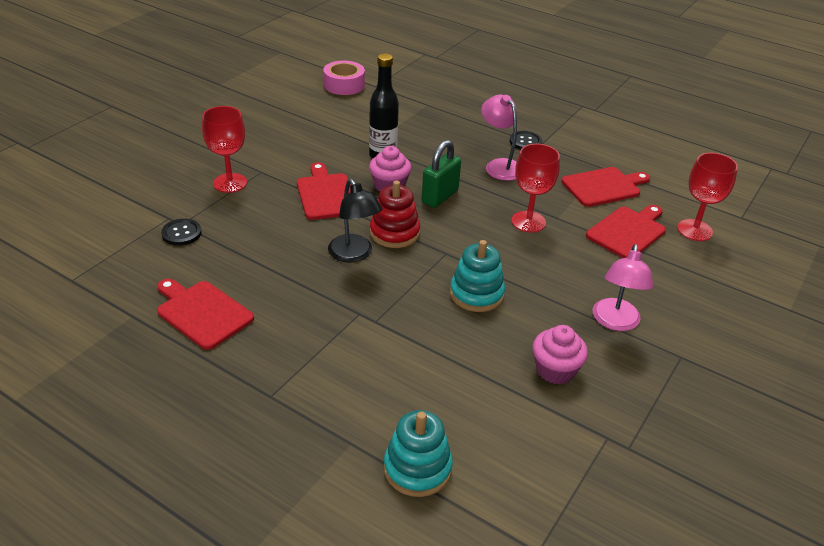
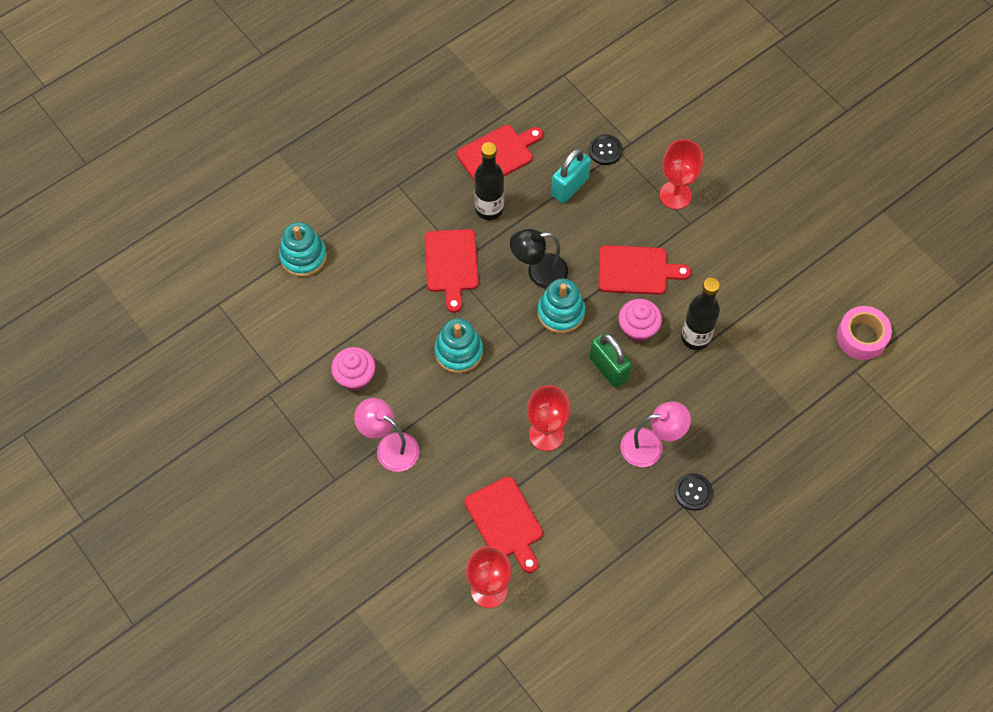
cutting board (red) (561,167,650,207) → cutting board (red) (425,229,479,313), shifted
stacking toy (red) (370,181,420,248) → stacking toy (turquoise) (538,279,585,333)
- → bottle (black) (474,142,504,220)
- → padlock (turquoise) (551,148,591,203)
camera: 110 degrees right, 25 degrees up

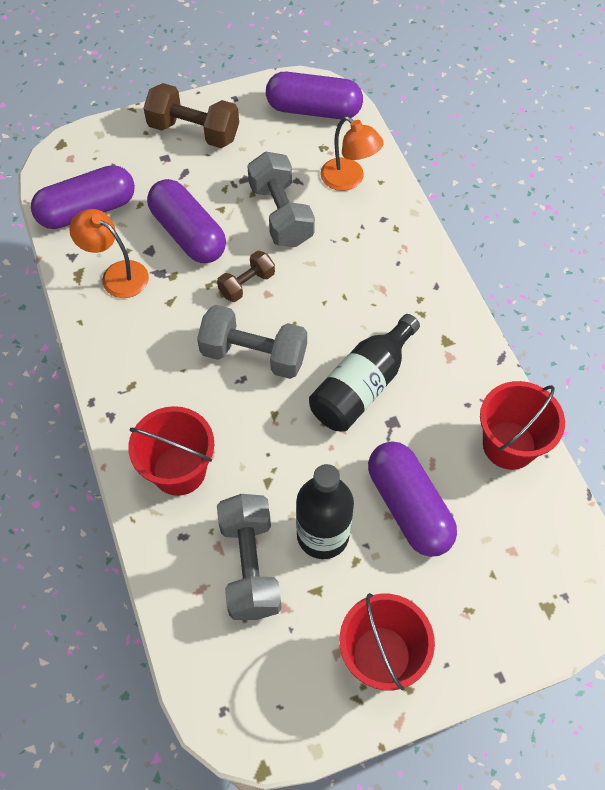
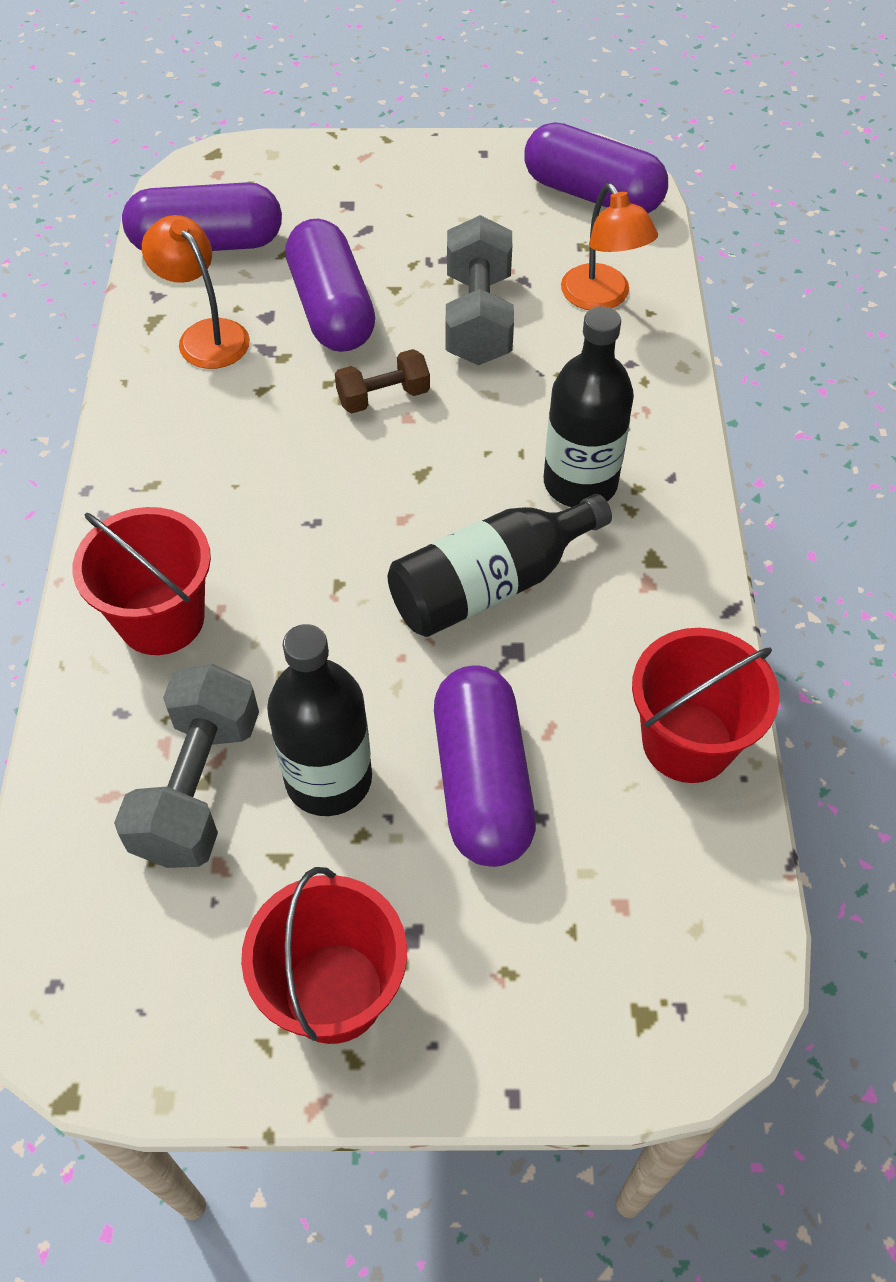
dumbbell (brown) (143,83,239,148) → -
dumbbell (grey) (197,305,307,379) → -
- → bottle (black) (544,306,634,507)
camera: 20 degrees right, 5 degrees down

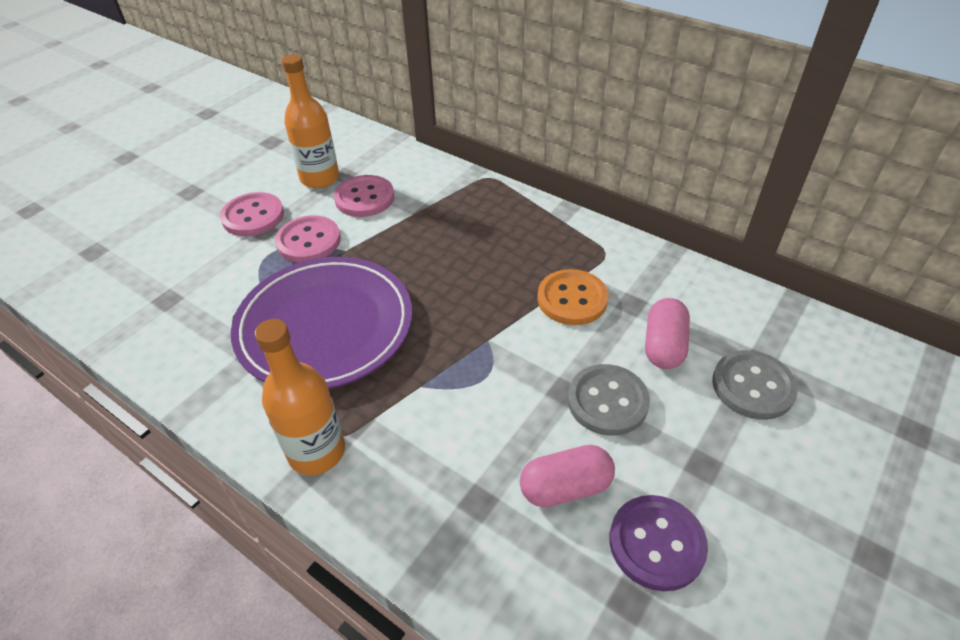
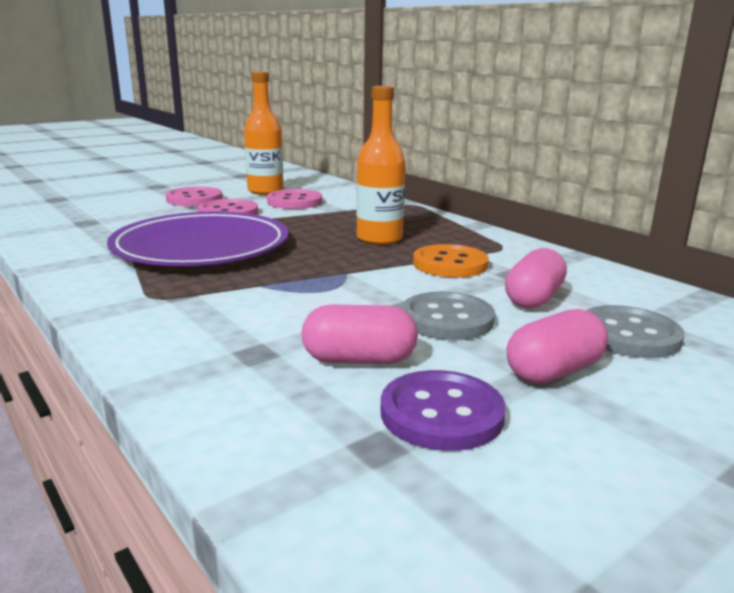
bottle (orange) (255,319,345,475) → bottle (orange) (356,86,405,245), shifted
- → capsule (pink) (507,309,608,384)
camera: 15 degrees right, 25 degrees down

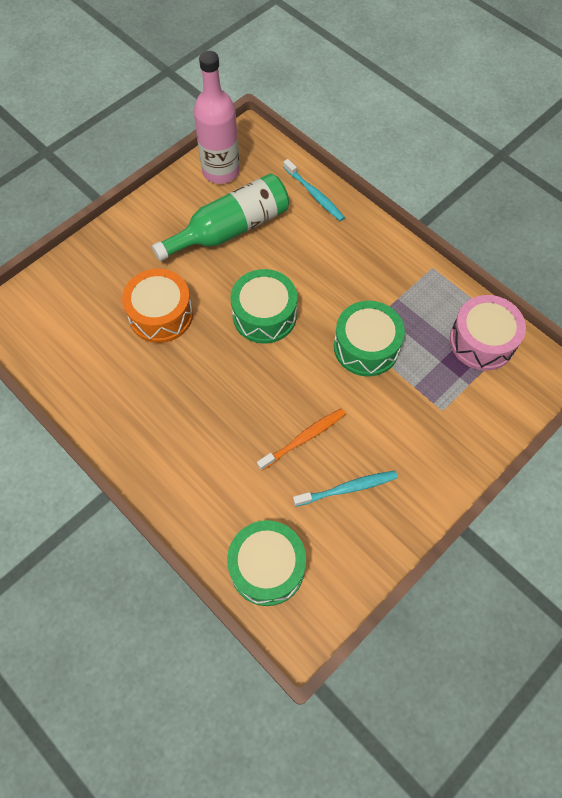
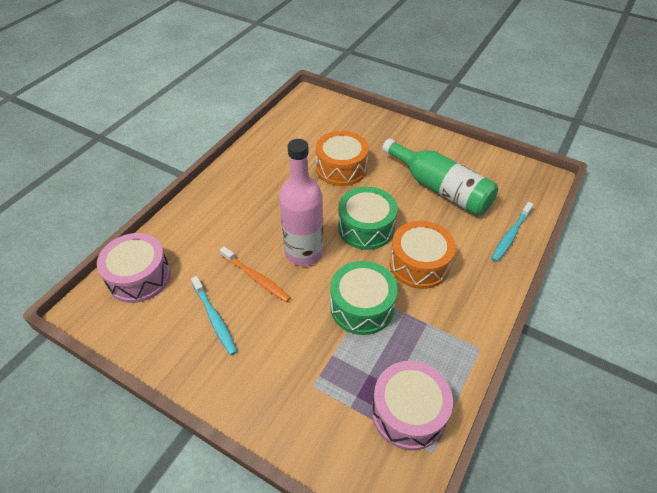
bottle (pink) (194,51,240,184) → bottle (pink) (279,139,323,266), shifted
drum (green) (227,520,306,606) → drum (pink) (97,233,171,303)
- → drum (orange) (389,221,456,289)
camera: 75 degrees right, 15 degrees down

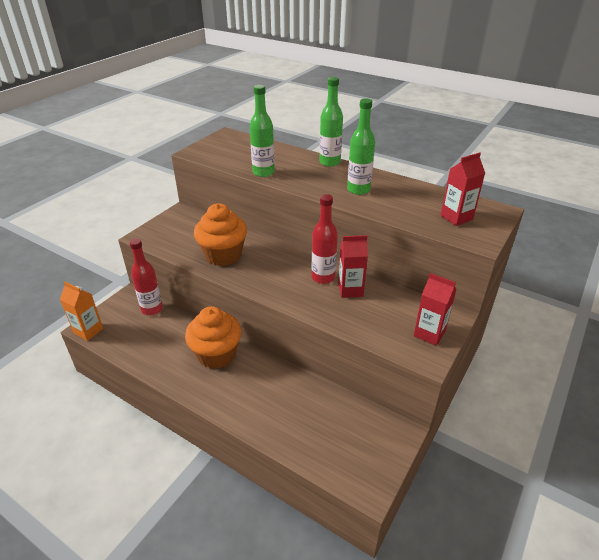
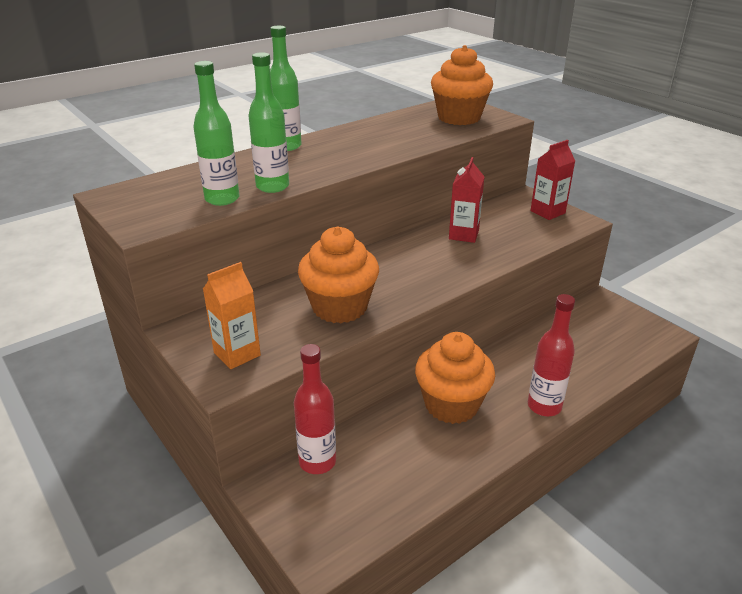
bottle (green) (347,98,375,195) → bottle (green) (193,61,240,206), shifted
carton (red) (441,152,485,226) → cupcake (orange) (431,45,493,125)
bottle (red) (312,194,338,284) → bottle (red) (528,294,575,416), shifted
carton (orange) (60,281,103,341) → carton (orange) (203,262,261,369), shifted
camera: 70 degrees left, 5 degrees down

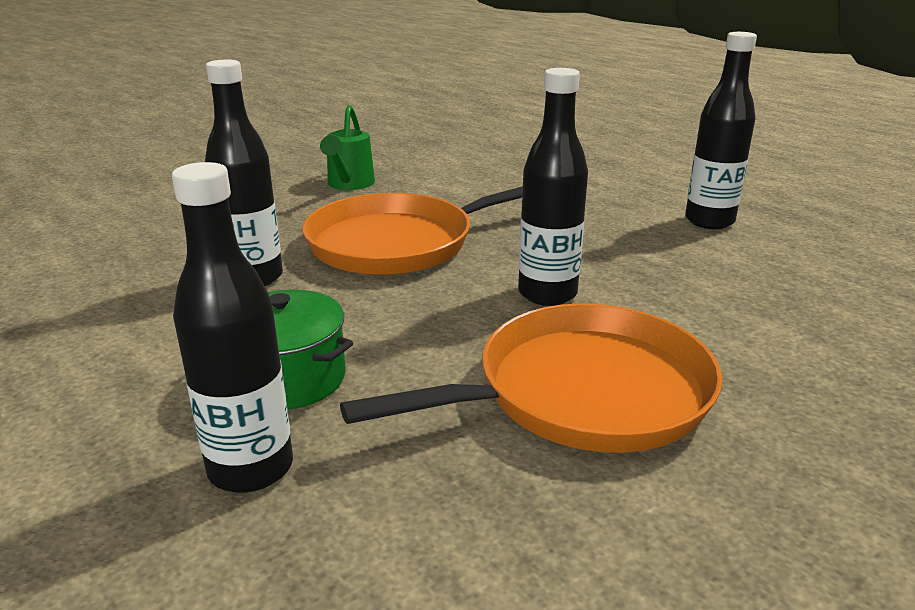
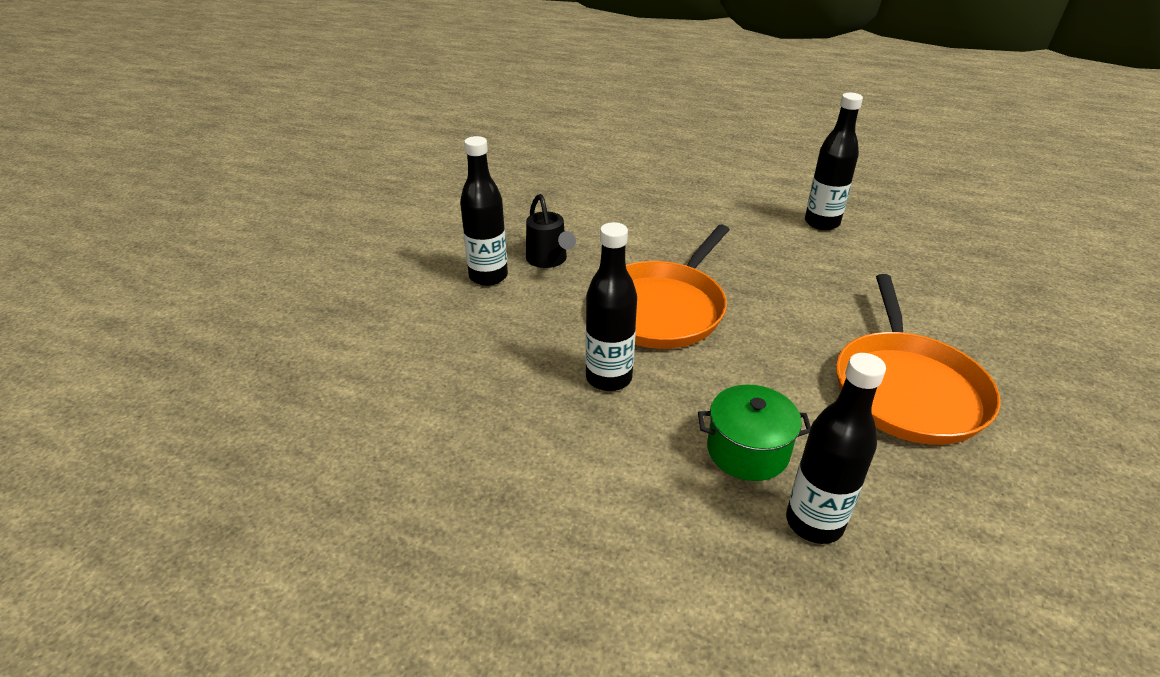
bottle (black) (518,68,588,306) → bottle (black) (460,136,508,286), shifted
watering can (green) (320,105,375,190) → watering can (black) (526,194,576,268)
pan (orange) (340,303,723,453) → pan (orange) (836,274,1001,445), 150 degrees clockwise
camera: 30 degrees left, 10 degrees up

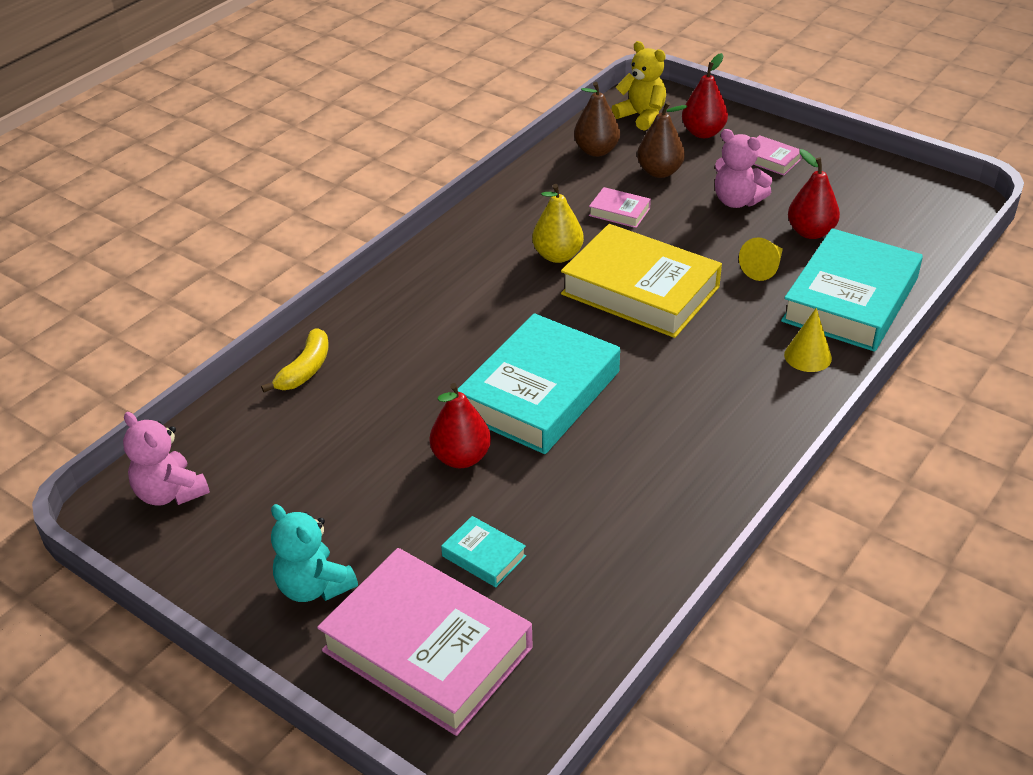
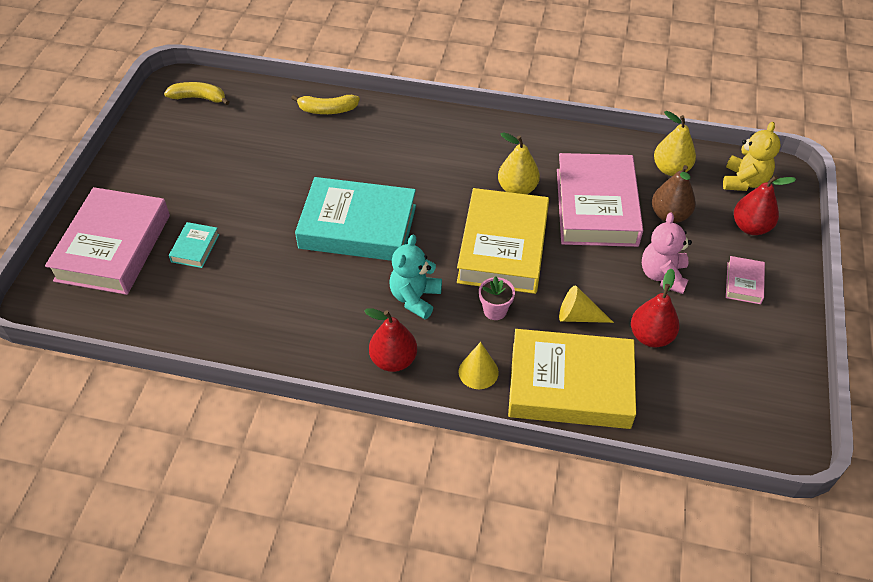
pear (brown) (574,82,620,157) → pear (yellow) (654,111,696,176)
book (pink) (589,187,651,228) → book (pink) (557,153,643,247), x2.34
book (turquoise) (781,228,923,352) → book (yellow) (508,329,636,429)
pear (red) (430,383,491,468) → pear (red) (364,308,417,372), shifted
teddy bear (pink) (123,412,210,506) → banana (yellow) (164,82,230,105)
teddy bear (turquoise) (271,504,358,602) → teddy bear (turquoise) (390,235,442,319), shifted
- → flower pot (pink) (479,276,515,320)
camera: 65 degrees right, 10 degrees up

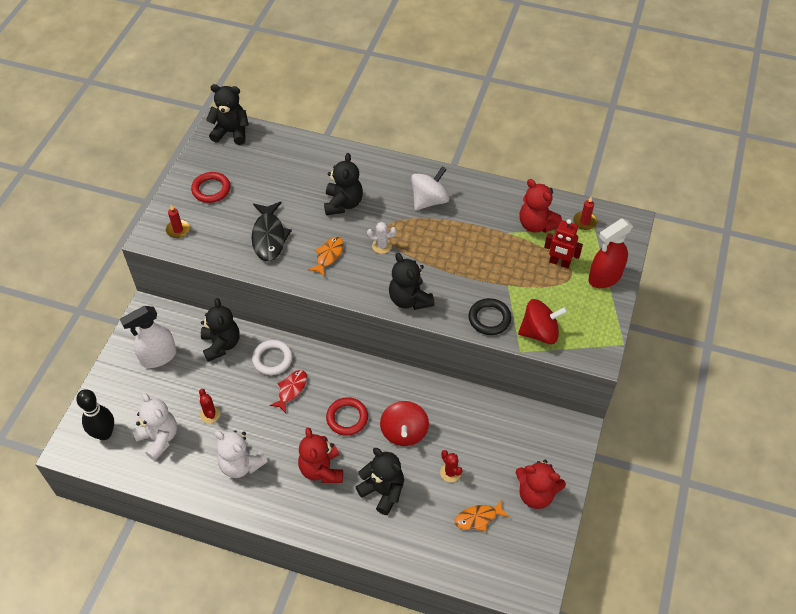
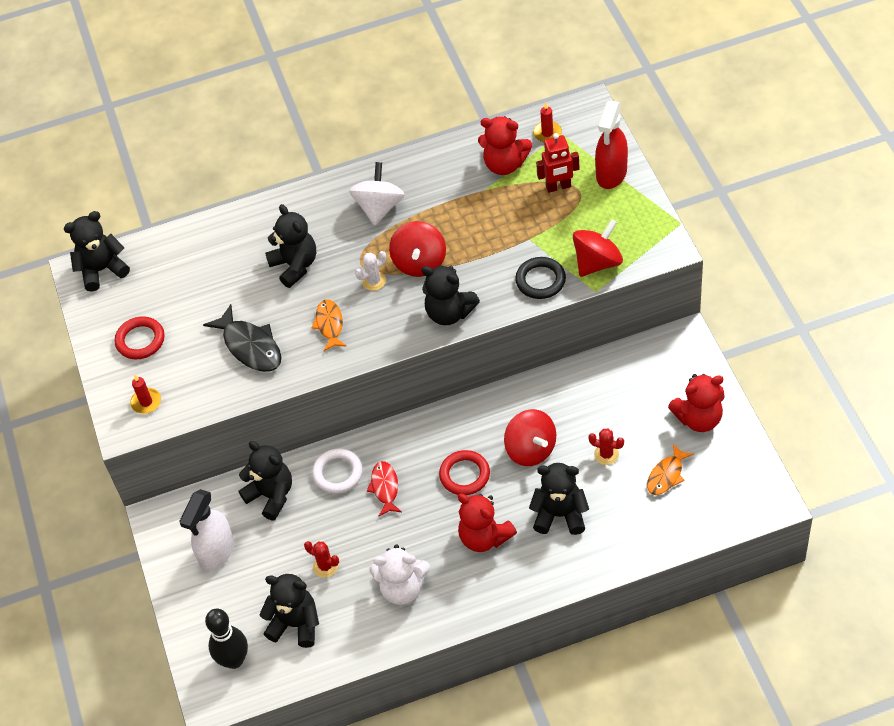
teddy bear (white) (132,393,177,461) → teddy bear (black) (259,574,319,648)
- → spinning top (red) (389,221,446,277)
camera: 30 degrees left, 0 degrees up

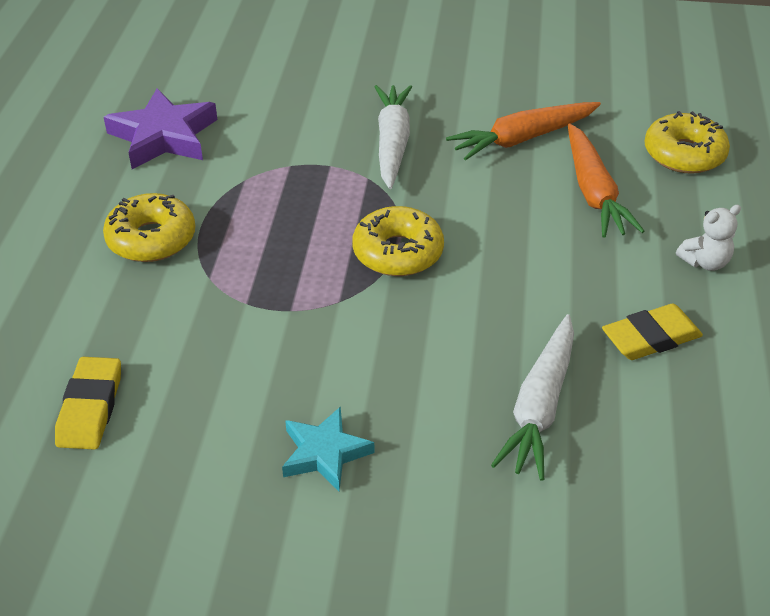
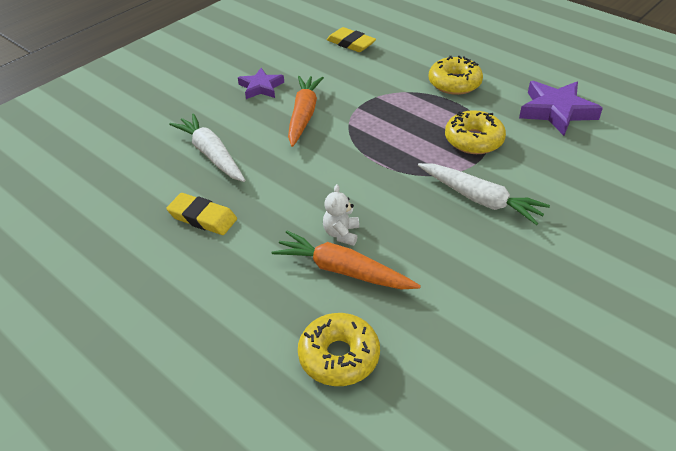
carrot (orange) (446,102,601,160) → carrot (orange) (288,76,324,147), shifted
teddy bear (white) (676,205,741,271) → teddy bear (white) (323,184,359,246), shifted
donut (yellow) (352,206,444,276) → donut (yellow) (445,110,506,154), shifted
eraser (yellow) (602,304,703,360) → eraser (yellow) (166,193,237,235), 75 degrees counterclockwise
star (turquoise) (282,406,374,491) → star (purple) (238,68,284,99)
camera: 125 degrees right, 0 degrees up

